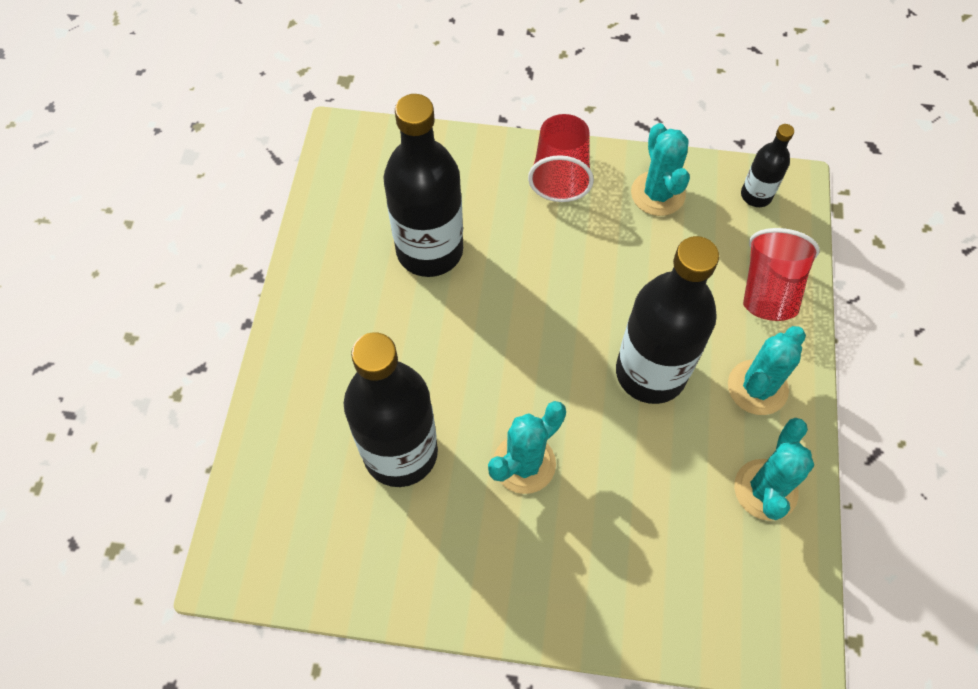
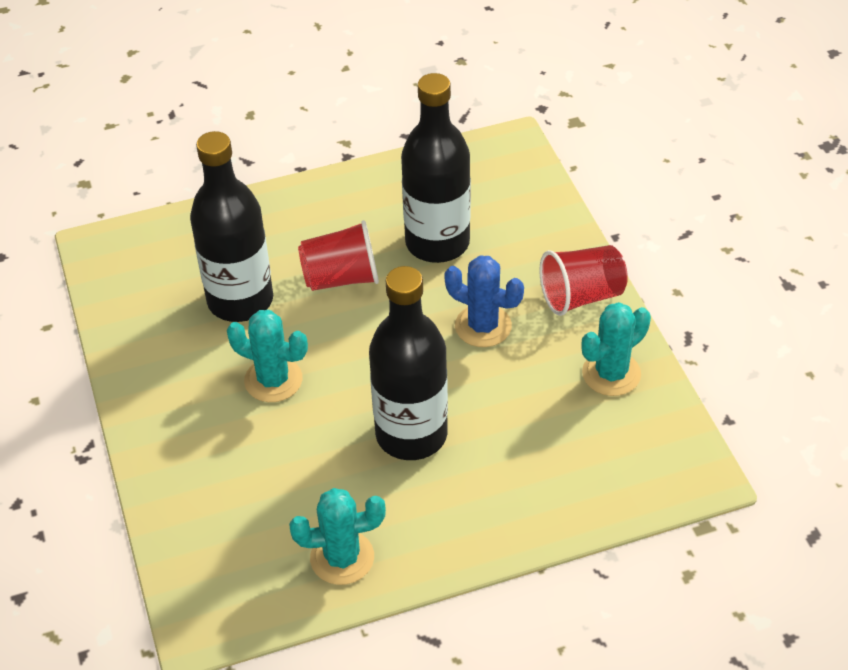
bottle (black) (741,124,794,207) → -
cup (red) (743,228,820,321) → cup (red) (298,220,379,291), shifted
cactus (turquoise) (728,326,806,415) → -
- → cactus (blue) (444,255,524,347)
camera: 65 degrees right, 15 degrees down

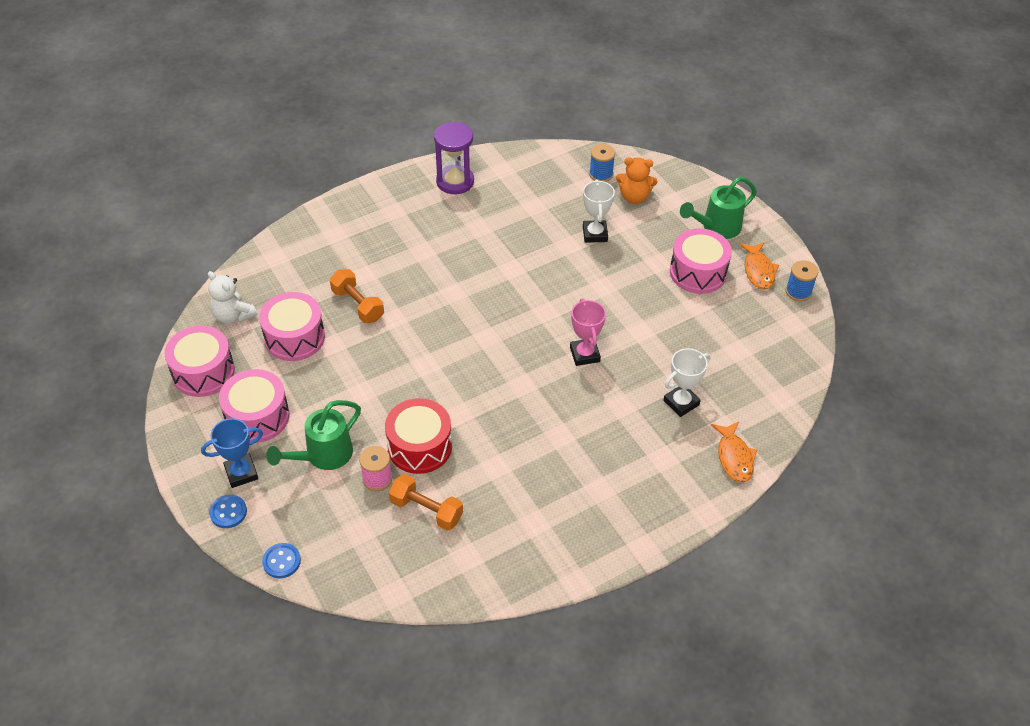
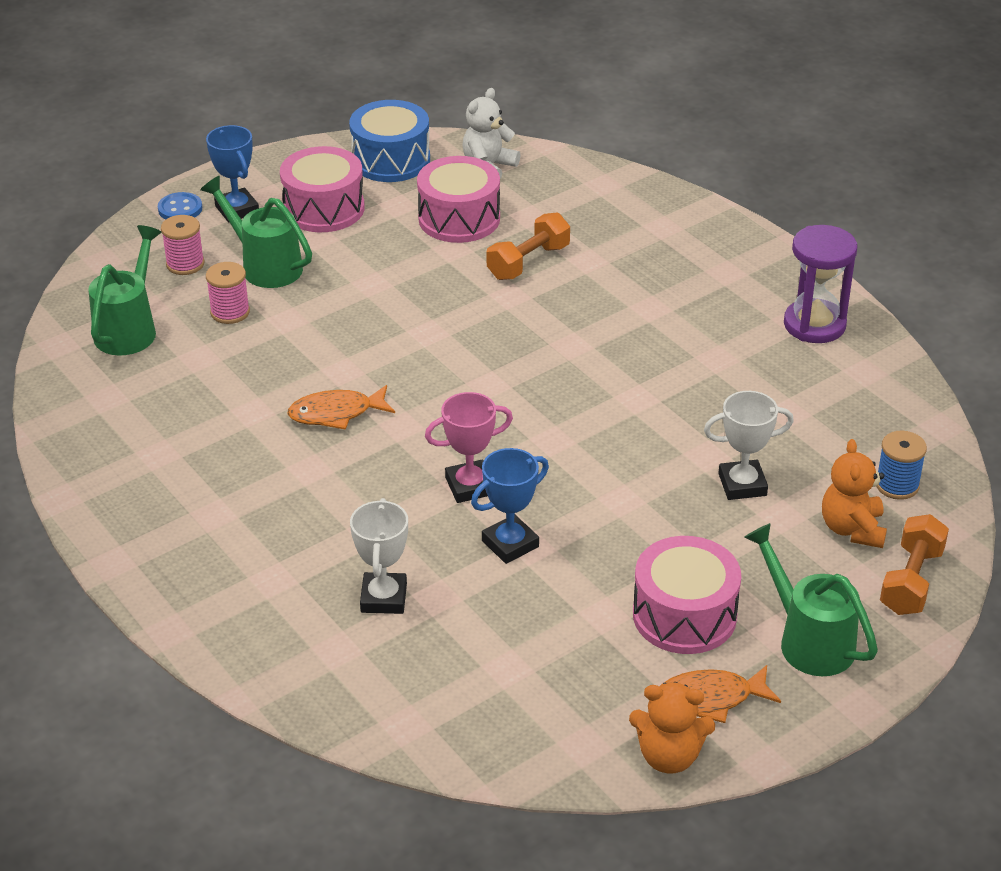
spool (blue) (786,260,818,301) → teddy bear (orange) (629,682,715,773)
drum (pink) (164,326,235,397) → drum (blue) (349,100,430,182)
trophy (white) (663,348,710,417) → trophy (white) (350,498,408,614), 45 degrees clockwise
drum (red) (385,398,452,474) → -
fish (orange) (711,422,757,483) → fish (orange) (287,385,395,430), shifted
dumbbell (orange) (389,474,463,531) → dumbbell (orange) (880,514,949,615), shifted
button (blue) (262,543,301,578) → -
- → spool (pink) (161,215,204,275)
- → watering can (green) (88,225,162,356)
- → trophy (blue) (471,448,549,564)
camera: 85 degrees right, 10 degrees down

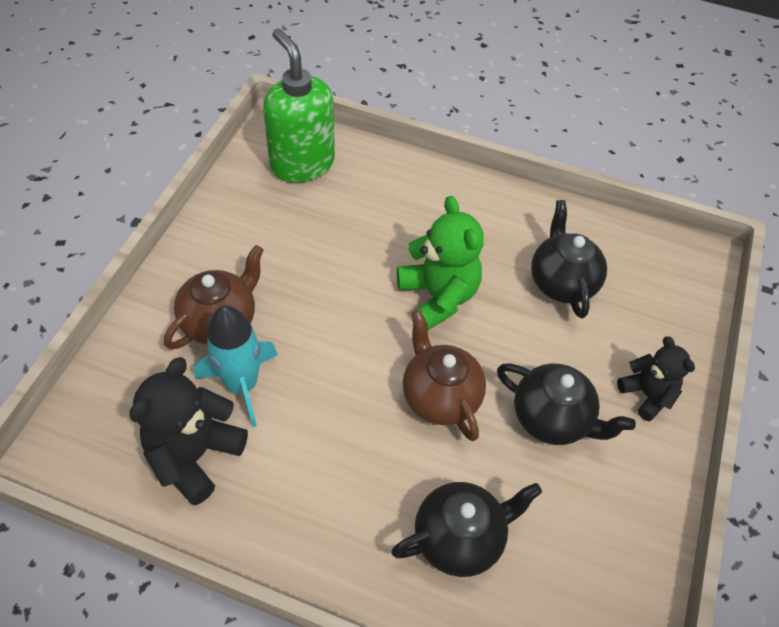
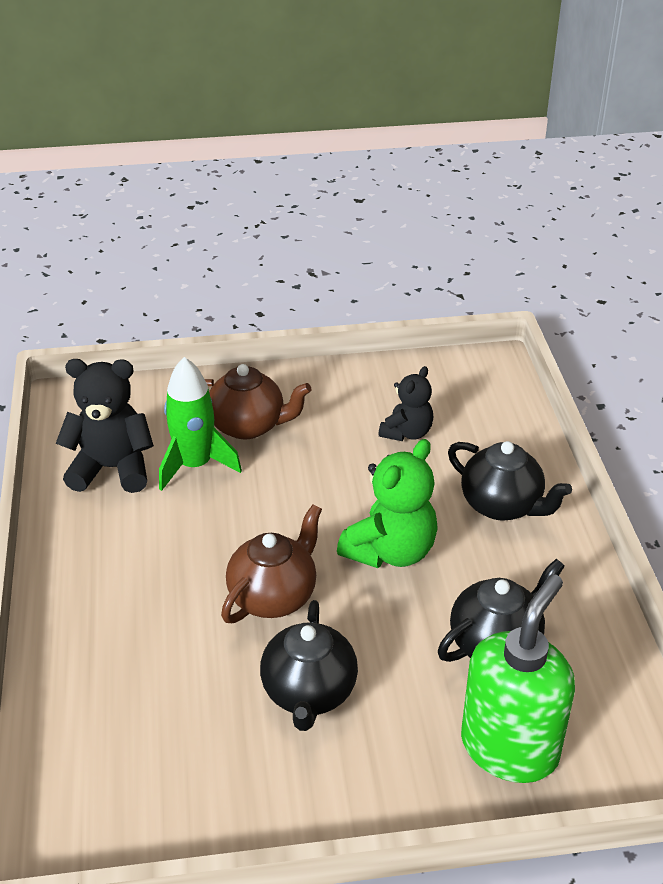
soap dispenser (green) (263,28,335,183) → soap dispenser (green) (461,574,575,783), shifted
rocket (turquoise) (194,305,278,427) → rocket (green) (159,357,242,491)
teddy bear (black) (617,336,695,421) → teddy bear (black) (379,366,433,441), shifted
teapot (black) (391,482,542,577) → teapot (black) (448,441,572,521), shifted
camera: 65 degrees right, 15 degrees down

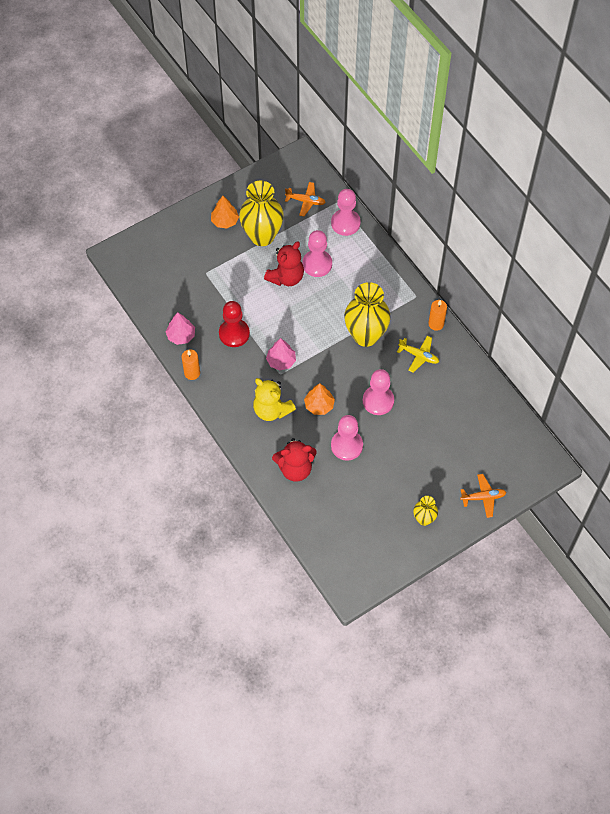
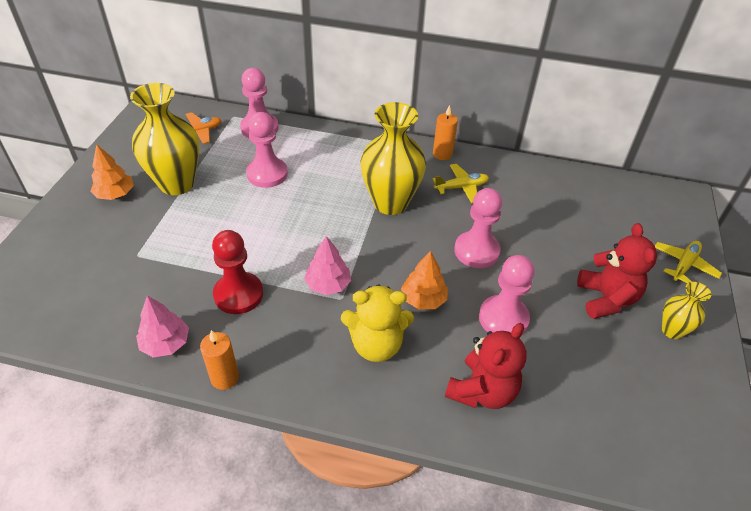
teddy bear (red) (264,241,304,286) → teddy bear (red) (577,223,657,319), shifted
plane (orange) (460,474,507,518) → plane (yellow) (655,241,722,283)
camera: 45 degrees left, 15 degrees down

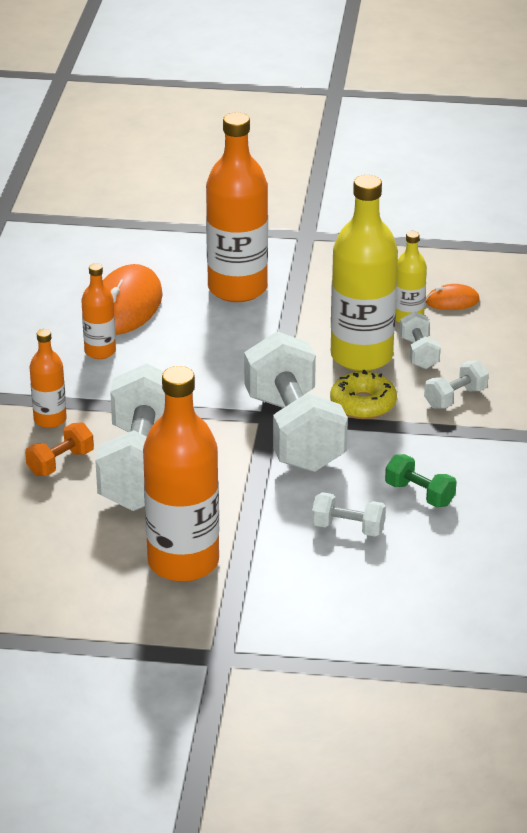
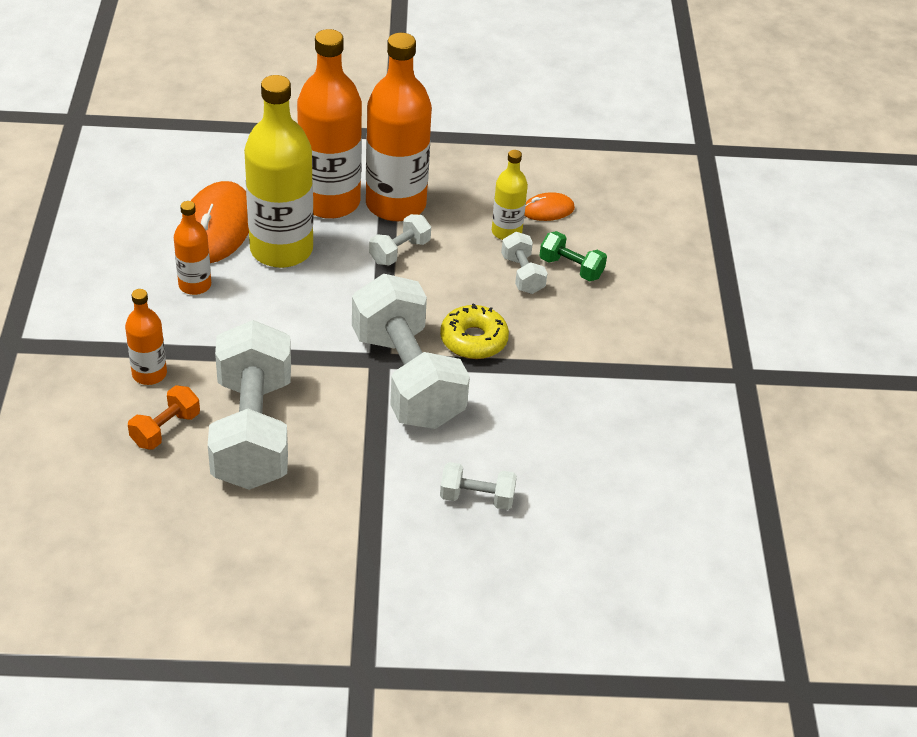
bottle (yellow) (331,175,398,371) → bottle (yellow) (244,75,314,268), shifted
dumbbell (white) (424,360,489,409) → dumbbell (white) (369,214,431,266), shifted
bottle (orange) (143,366,219,582) → bottle (orange) (366,33,432,221), shifted
dumbbell (green) (385,454,457,507) → dumbbell (green) (539,231,607,281), shifted
camera: 10 degrees left, 10 degrees up

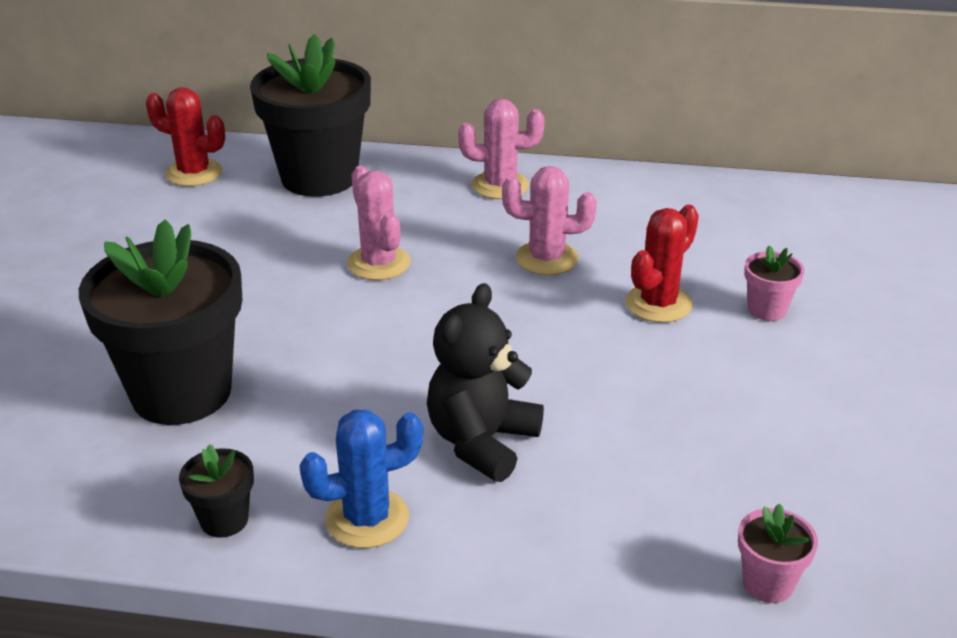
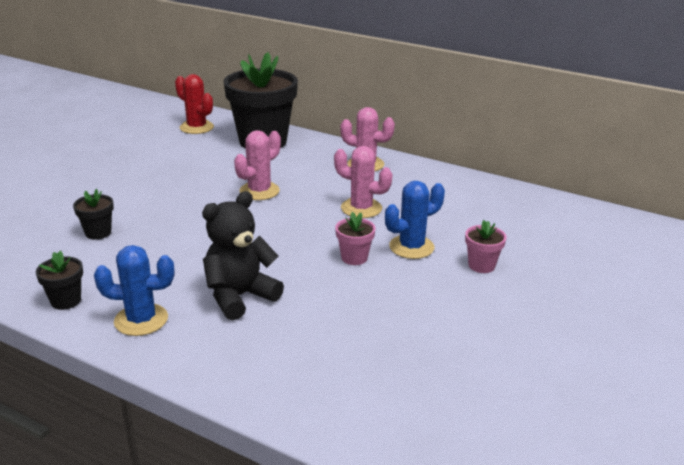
cactus (pink) (347,166,411,280) → cactus (pink) (234,130,281,200), 45 degrees clockwise
cactus (red) (625,205,699,323) → cactus (blue) (385,181,445,259)
flower pot (black) (79,219,242,425) → flower pot (black) (73,189,114,240), x0.42
flower pot (pink) (738,503,818,603) → flower pot (pink) (335,212,376,265), shifted
camera: 20 degrees right, 5 degrees down

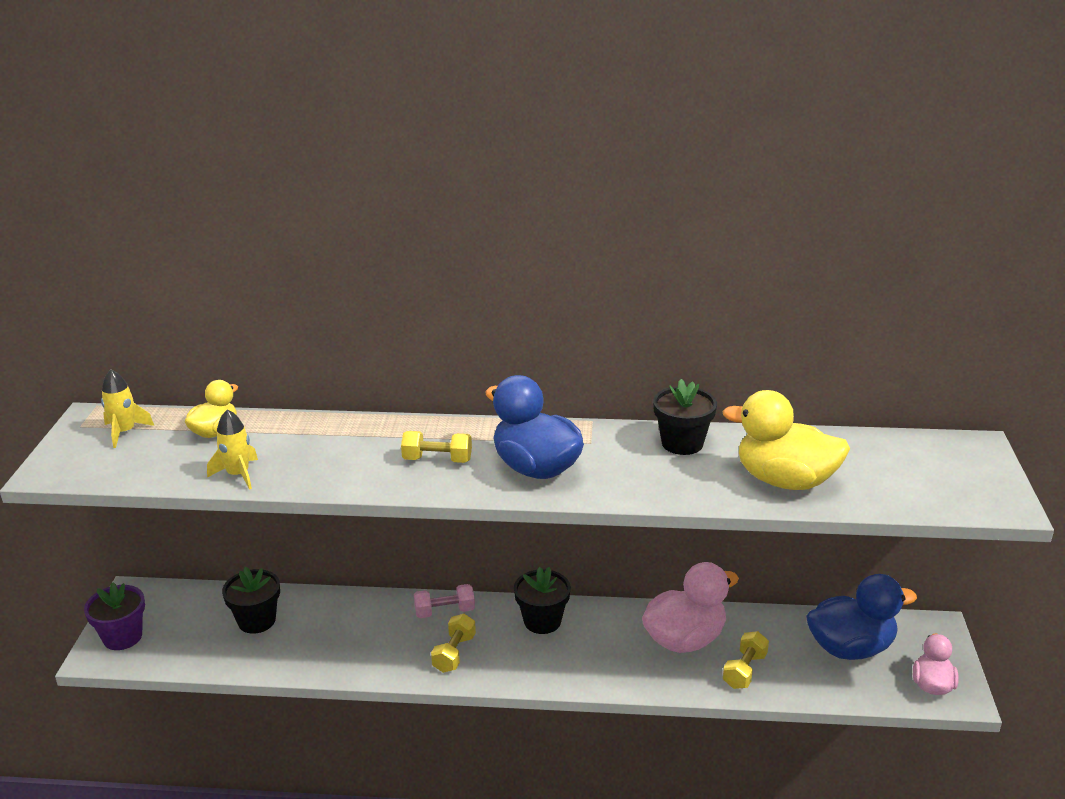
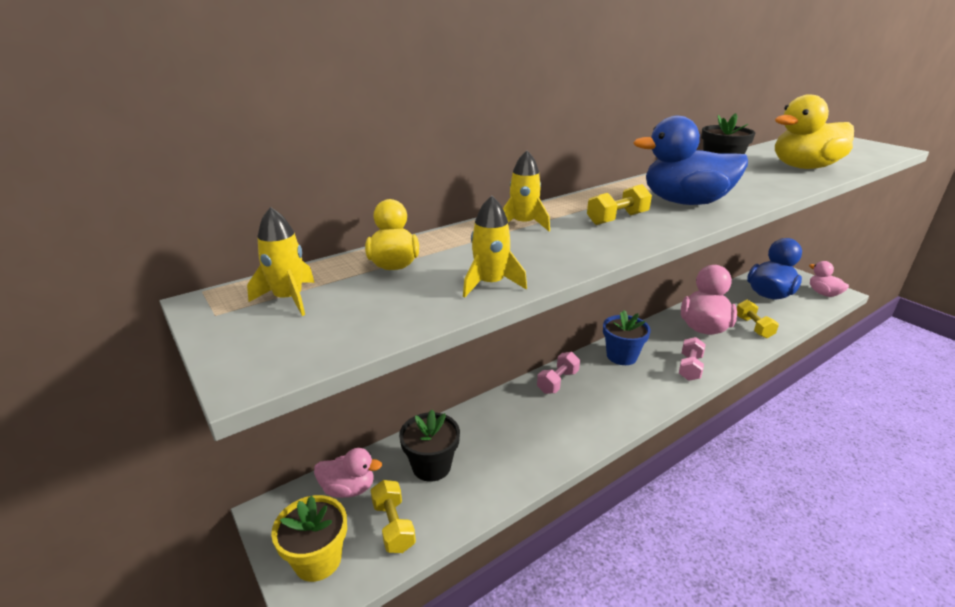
flower pot (black) (514,567,571,634) → flower pot (blue) (603,310,651,365)
flower pot (purple) (84,582,145,650) → flower pot (yellow) (271,495,347,582)
dumbbell (yellow) (431,614,476,673) → dumbbell (yellow) (371,480,416,553), shifted
- → rocket (yellow) (503,150,550,231)
- → dumbbell (pink) (679,337,705,381)
- → duck (pink) (314,448,382,498)
camera: 40 degrees left, 0 degrees up

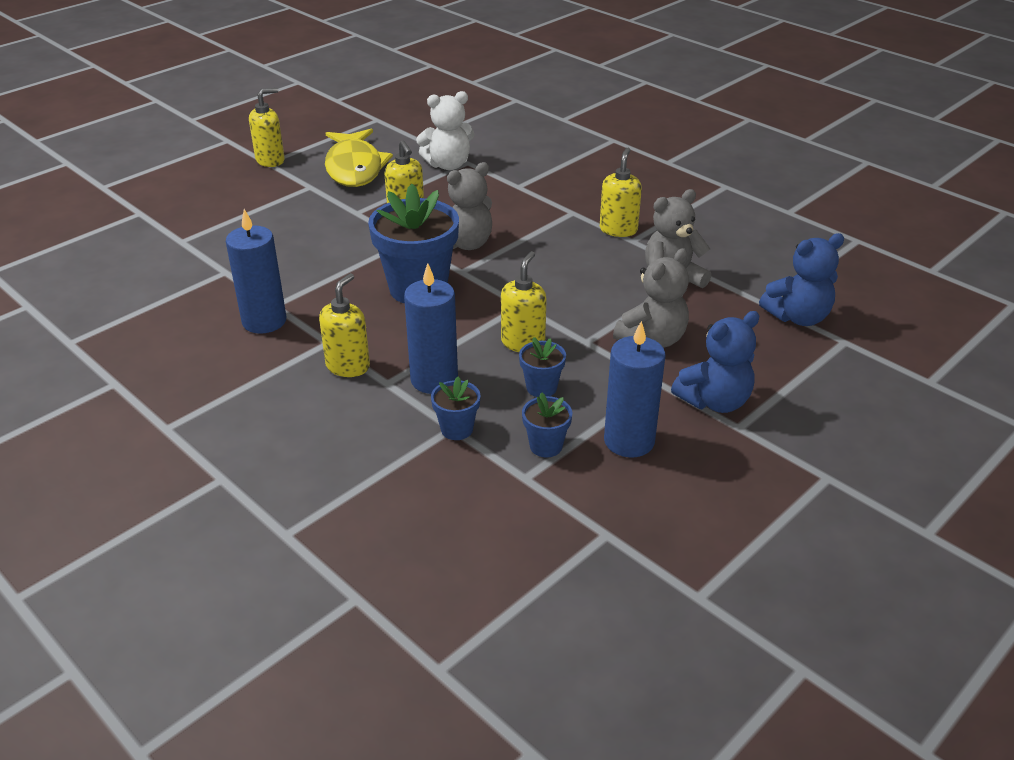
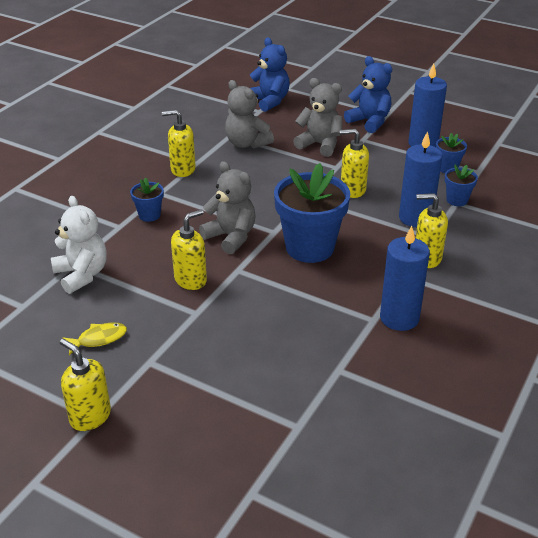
fish (yellow) (325,129,393,187) → fish (yellow) (63,322,127,355), x0.45
flower pot (blue) (519,337,566,397) → flower pot (blue) (130,177,164,222), shifted
camera: 105 degrees left, 0 degrees up

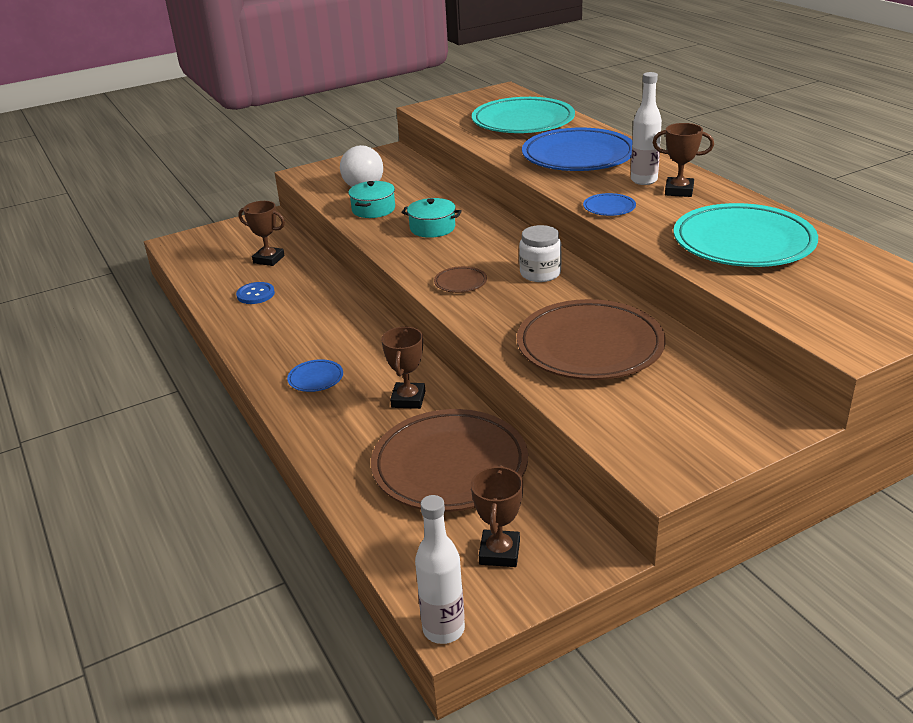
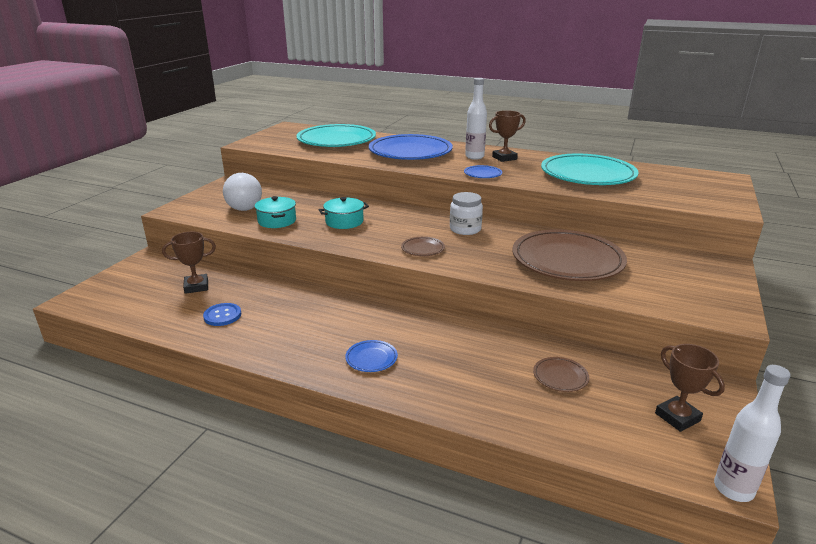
trophy (brown) (381,327,425,409) → -
plate (brown) (371,409,528,512) → plate (brown) (533,357,589,392), x0.41
camera: 40 degrees left, 5 degrees down

